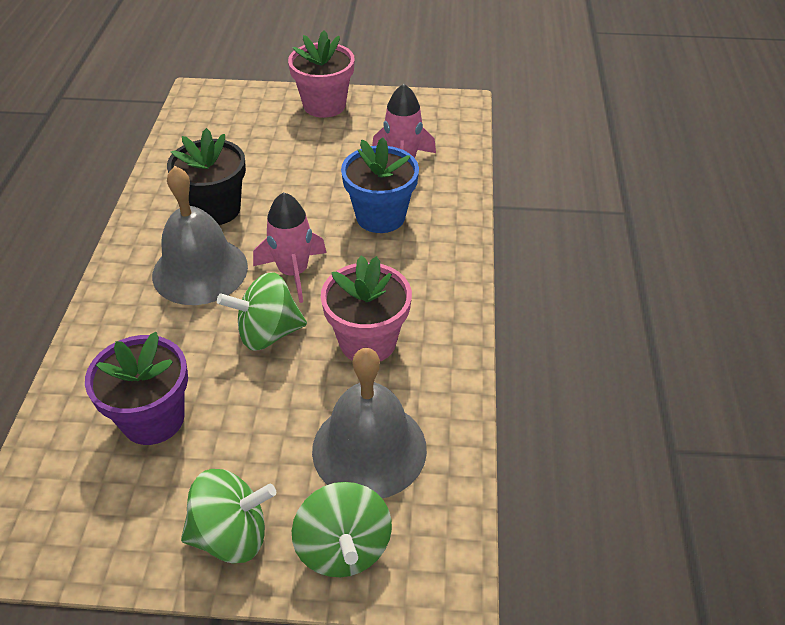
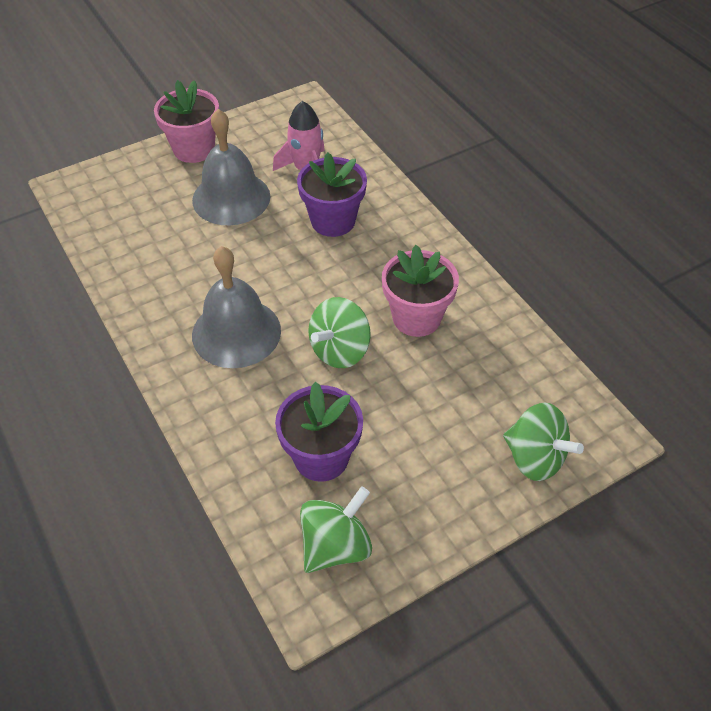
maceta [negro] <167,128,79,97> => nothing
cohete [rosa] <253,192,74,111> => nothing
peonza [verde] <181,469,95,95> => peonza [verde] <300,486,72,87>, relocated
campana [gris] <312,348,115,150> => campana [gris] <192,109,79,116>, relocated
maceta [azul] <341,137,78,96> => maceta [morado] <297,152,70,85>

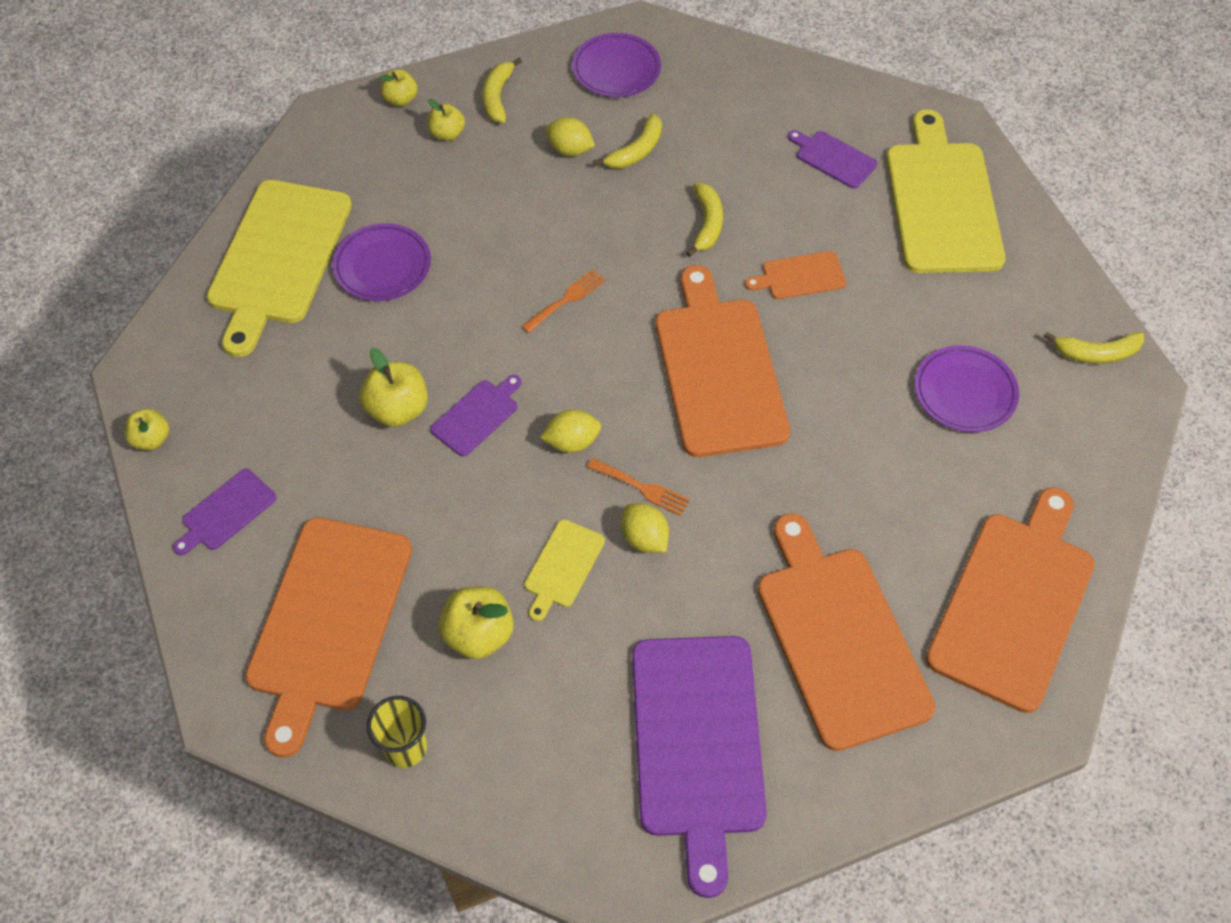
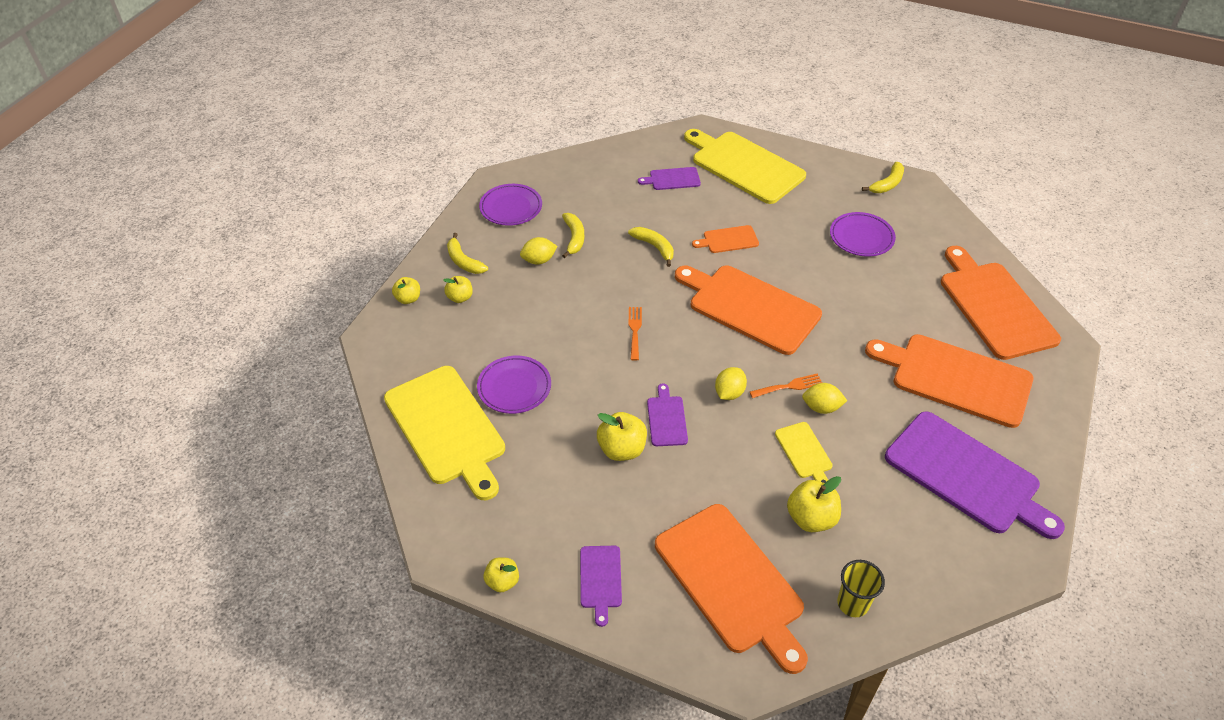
tabla de cortar [naranja] <745,251,101,48> => tabla de cortar [naranja] <692,225,67,28>, 45 degrees clockwise

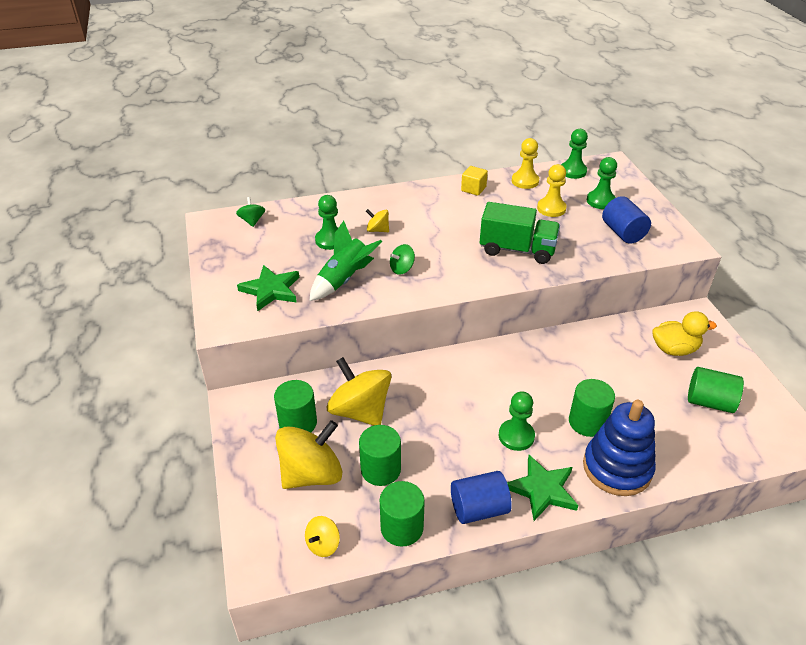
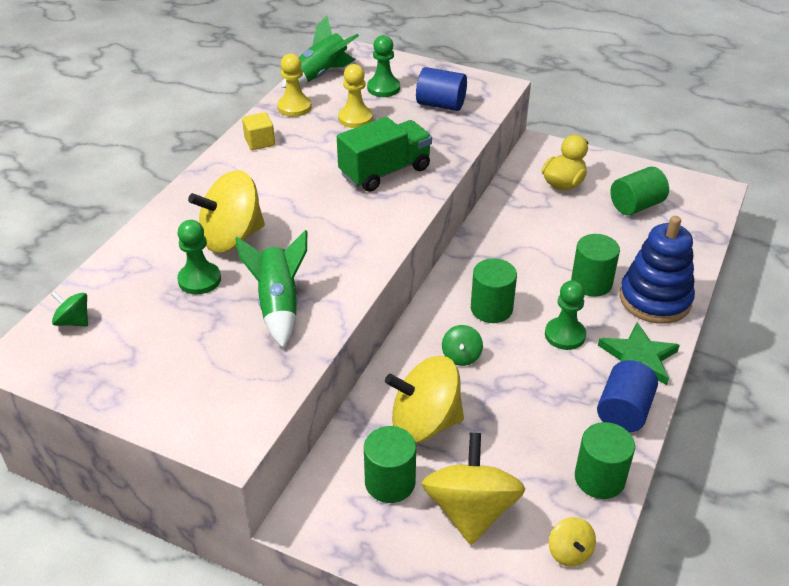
estrella [verde] <237,265,62,46> => nothing
cilindro [verde] <359,425,42,61> => cilindro [verde] <471,258,46,65>, relocated
peonza [verde] <390,244,25,31> => peonza [verde] <442,325,41,41>, relocated
peón [verde] <561,129,27,50> => cohete [verde] <281,16,78,72>
peonza [amarillo] <366,209,23,23> => peonza [amarillo] <188,170,77,83>, x2.12

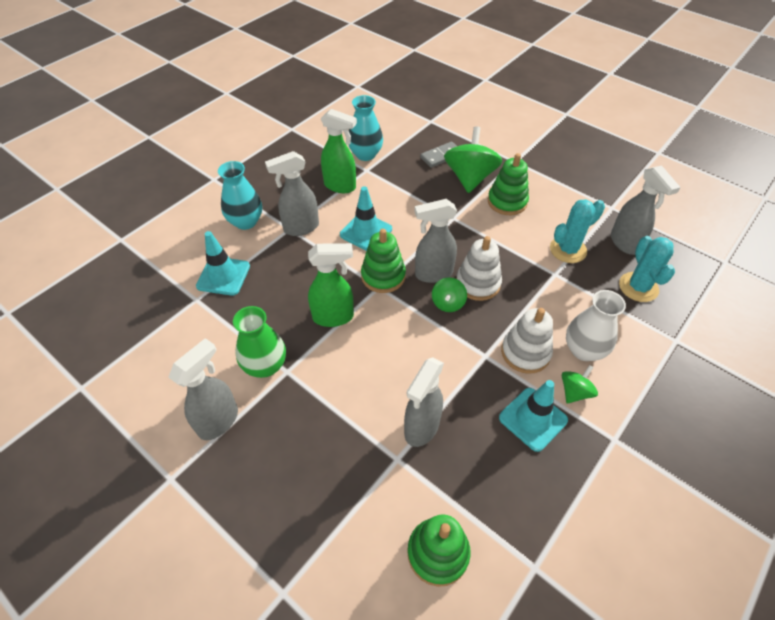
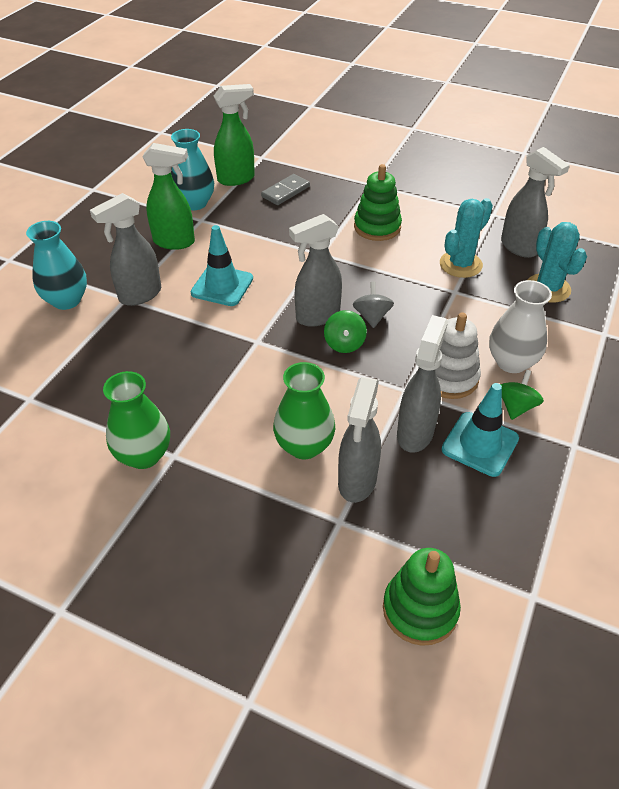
cono de tráfico [turquesa] <196,231,54,65> => nothing
juguete apilable [verde] <361,229,45,64> => nothing
peonza [verde] <444,126,58,67> => nothing
nothing => florero [verde] <273,362,62,97>
pulverizador [gris] <168,338,70,102> => pulverizador [gris] <397,315,51,138>, relocated
pulverizador [verde] <308,243,46,84> => pulverizador [verde] <214,84,41,102>, relocated
juguete apilable [blanco] <456,236,46,65> => peonza [gris] <353,282,41,46>

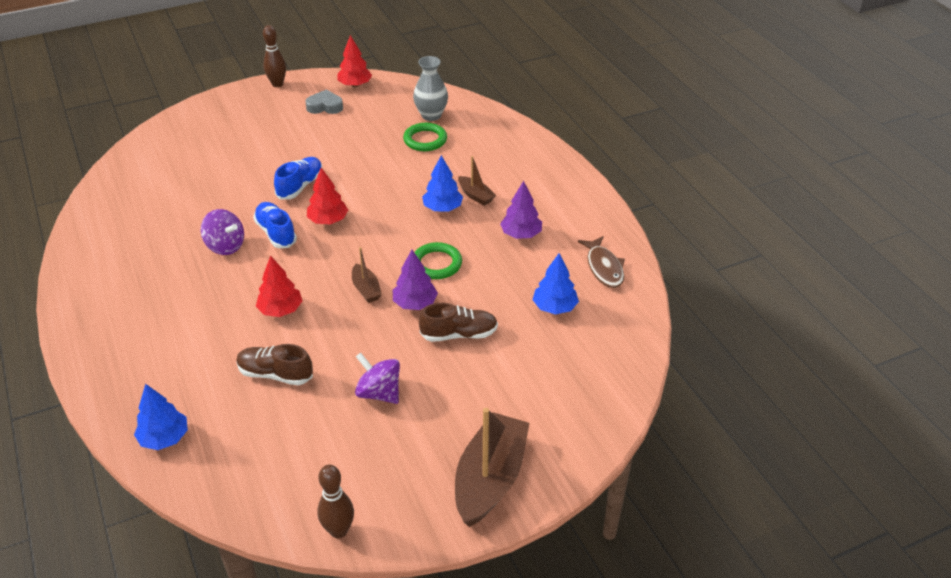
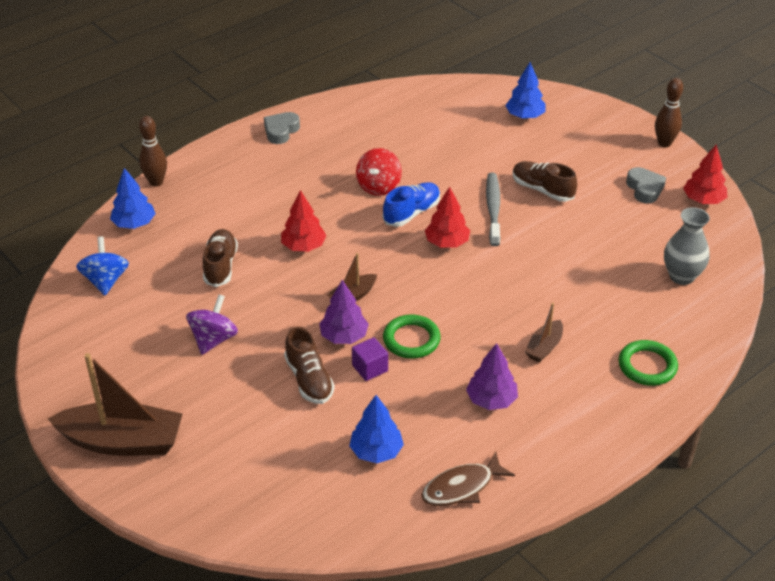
nothing => peonza [azul] <76,237,53,58>
nothing => corazón [gris] <264,112,36,32>
nothing => cubo [morado] <352,337,36,44>
nothing => zapato [marrón] <513,161,64,41>
bolo [marrón] <317,465,37,73> => bolo [marrón] <139,116,28,70>, relocated
anillo [verde] <403,123,44,28> => anillo [verde] <619,340,59,46>, relocated
árbol [azul] <422,155,41,56> => árbol [azul] <505,62,41,57>, relocated
zapato [azul] <274,157,49,42> => cepillo de dientes [gris] <486,173,15,73>
peonza [morado] <201,209,43,46> => peonza [rojo] <356,148,46,48>

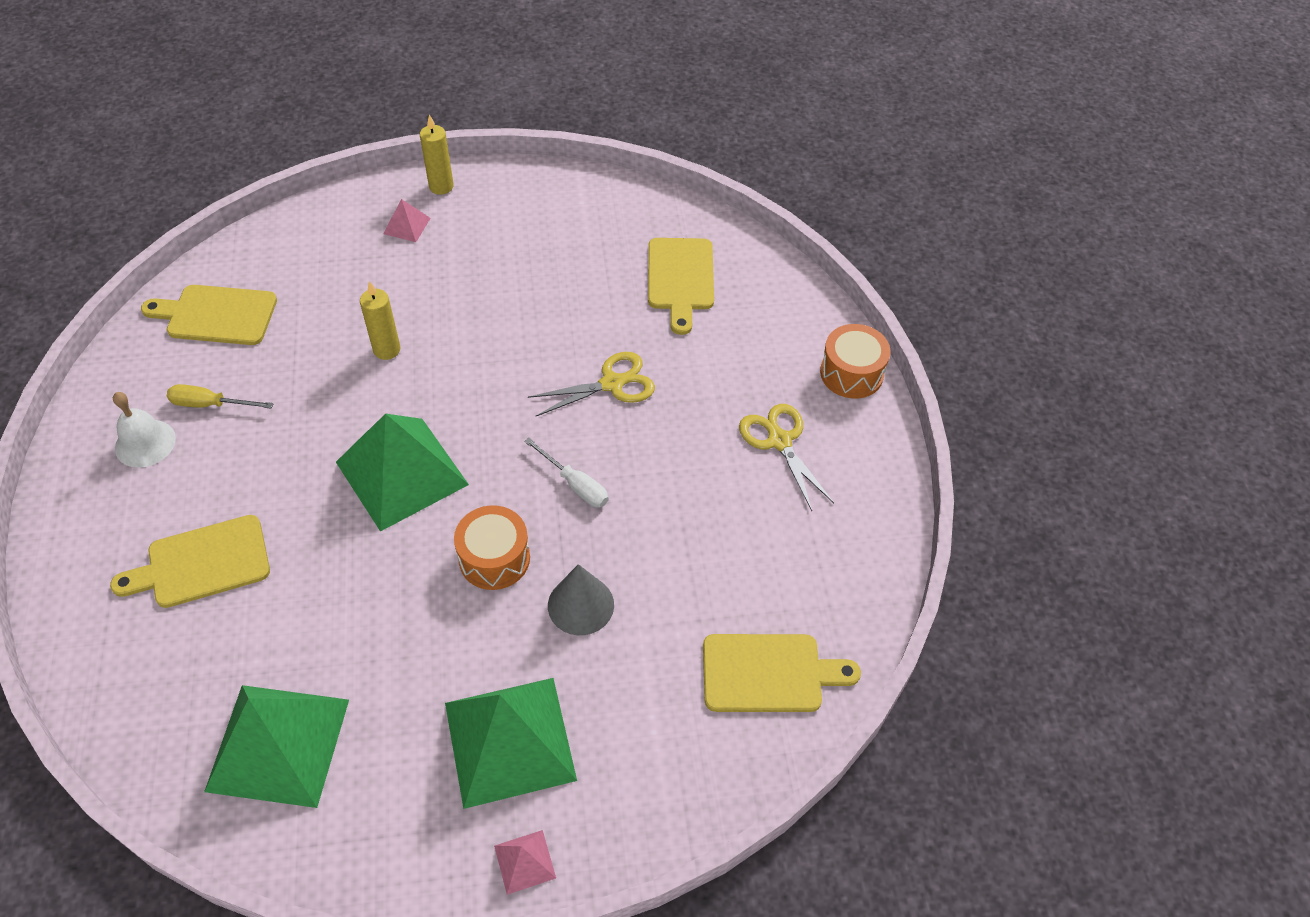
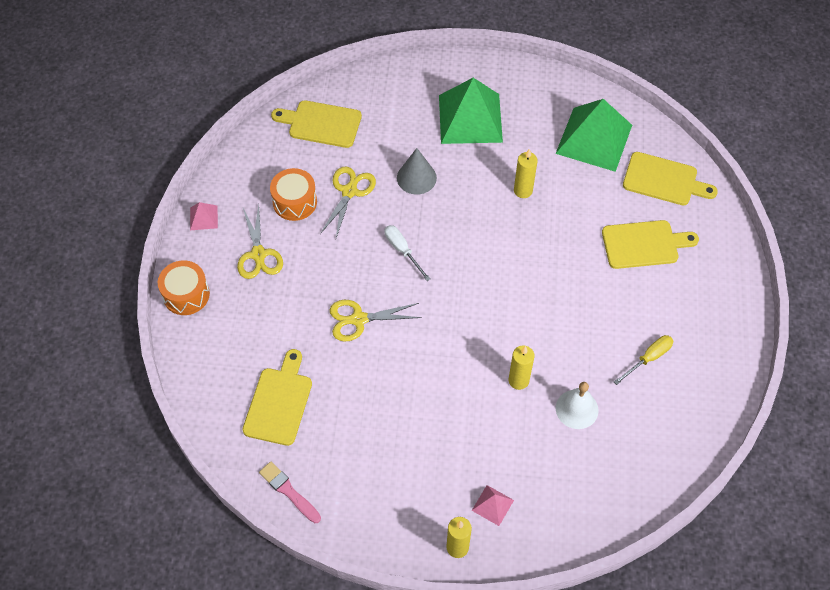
pirámide [verde] <336,414,133,118> => nothing
nothing => pincel [rosa] <259,461,62,62>
nothing => tijeras [amarillo] <320,166,56,72>
nothing => vela [amarillo] <514,149,24,49>
campana [blanco] <113,392,63,76> => campana [blanco] <556,382,43,47>, relocated
tabla de cortar [amarillo] <141,285,136,60> => tabla de cortar [amarillo] <623,152,95,53>, relocated
tambor [naranja] <454,505,76,85> => tambor [naranja] <270,168,47,53>, relocated
pirámide [rosa] <494,830,62,65> => pirámide [rosa] <190,202,28,28>, relocated
destornillador [amarillo] <167,384,106,25> => destornillador [amarillo] <614,335,59,50>, 60 degrees counterclockwise

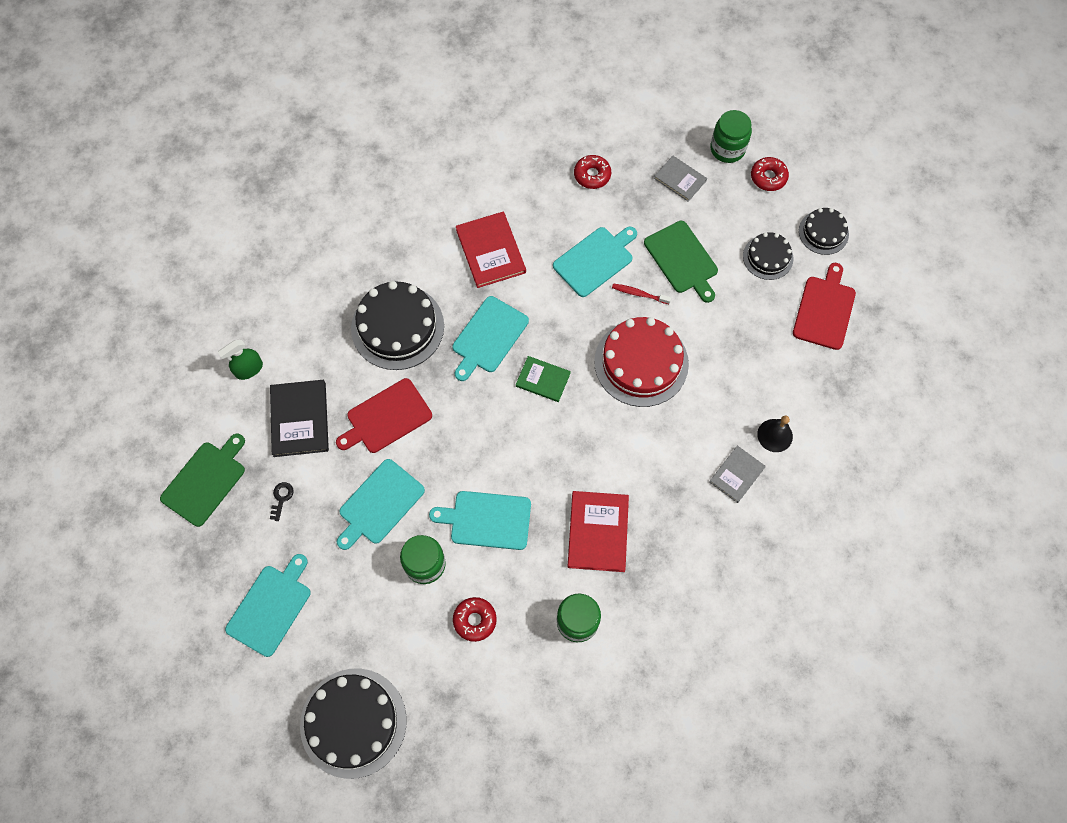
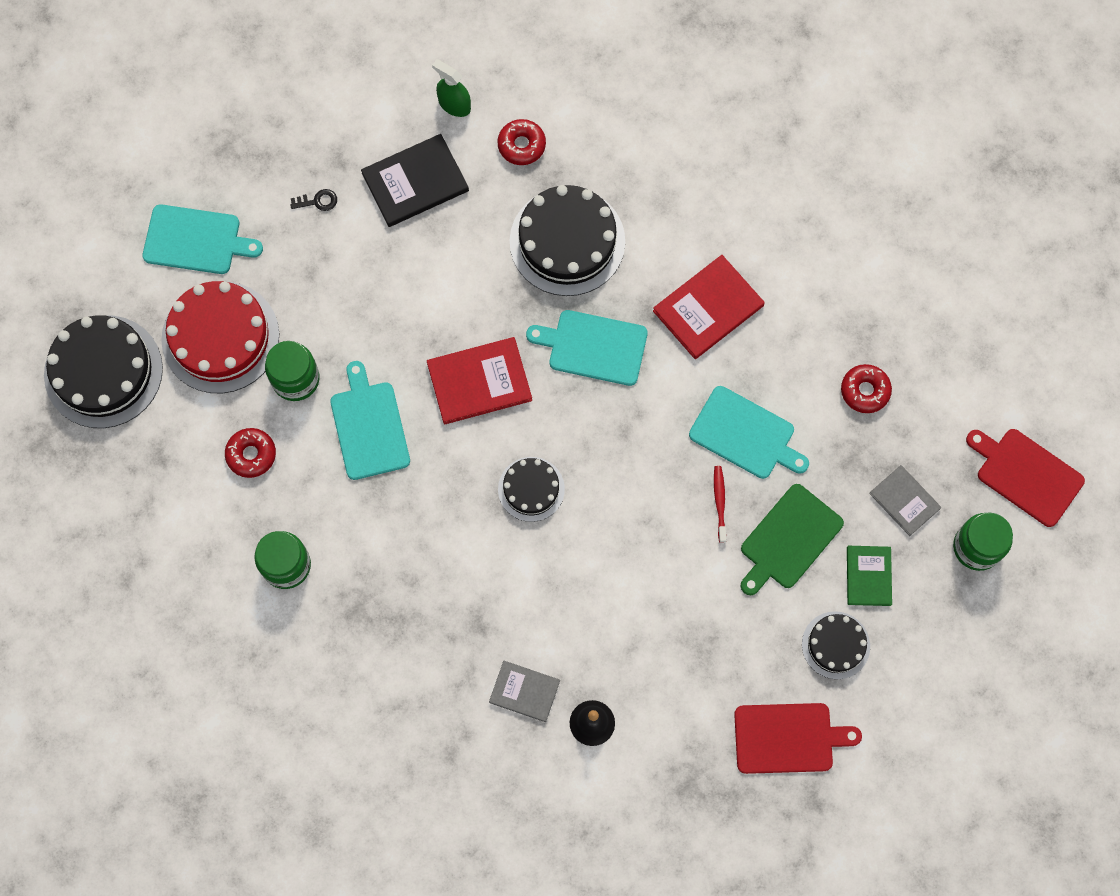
tabla de cortar [verde] <160,434,85,93> => nothing
tabla de cortar [turquesa] <337,459,88,91> => nothing
tabla de cortar [rojo] <336,378,96,75> => tabla de cortar [rojo] <966,429,119,98>, relocated
libro [verde] <516,356,55,46> => libro [verde] <847,546,45,60>, relocated
libro [rojo] <568,491,61,81> => libro [rojo] <427,337,105,88>, relocated
tarta [rojo] <594,317,95,90> => tarta [rojo] <161,281,118,112>, relocated
rosquilla [rojo] <751,157,38,34> => rosquilla [rojo] <497,119,49,46>, relocated
tarta [negro] <799,208,50,47> => tarta [negro] <498,457,67,65>, relocated
libro [gris] <654,156,53,46> => libro [gris] <869,465,72,71>, 60 degrees counterclockwise

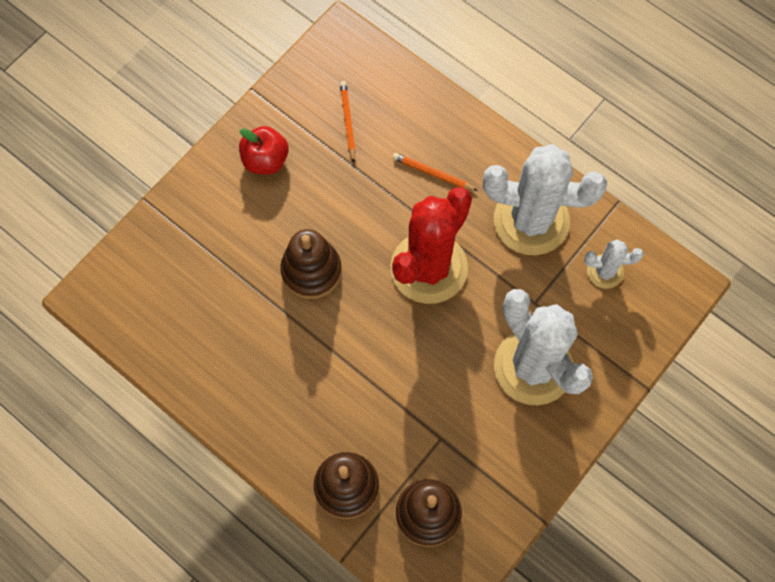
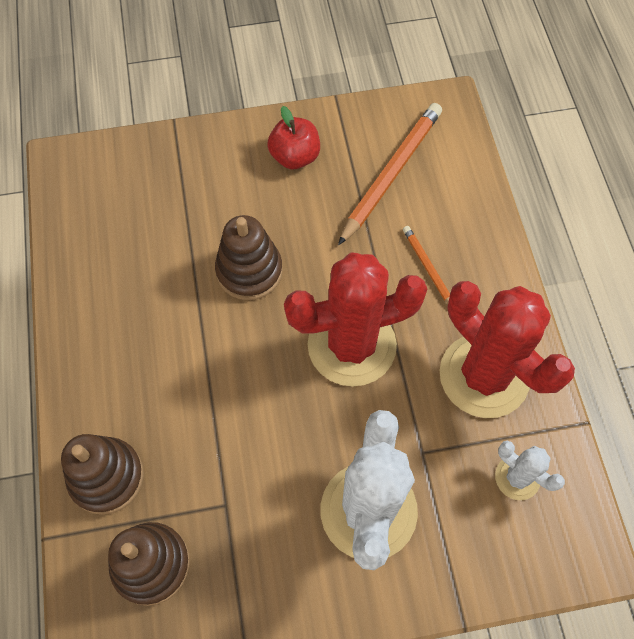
cactus [blanco] <483,144,124,111> => cactus [rojo] <440,281,135,137>
lápiz [naranja] <340,81,16,82> => lápiz [naranja] <338,103,104,143>, x1.96

